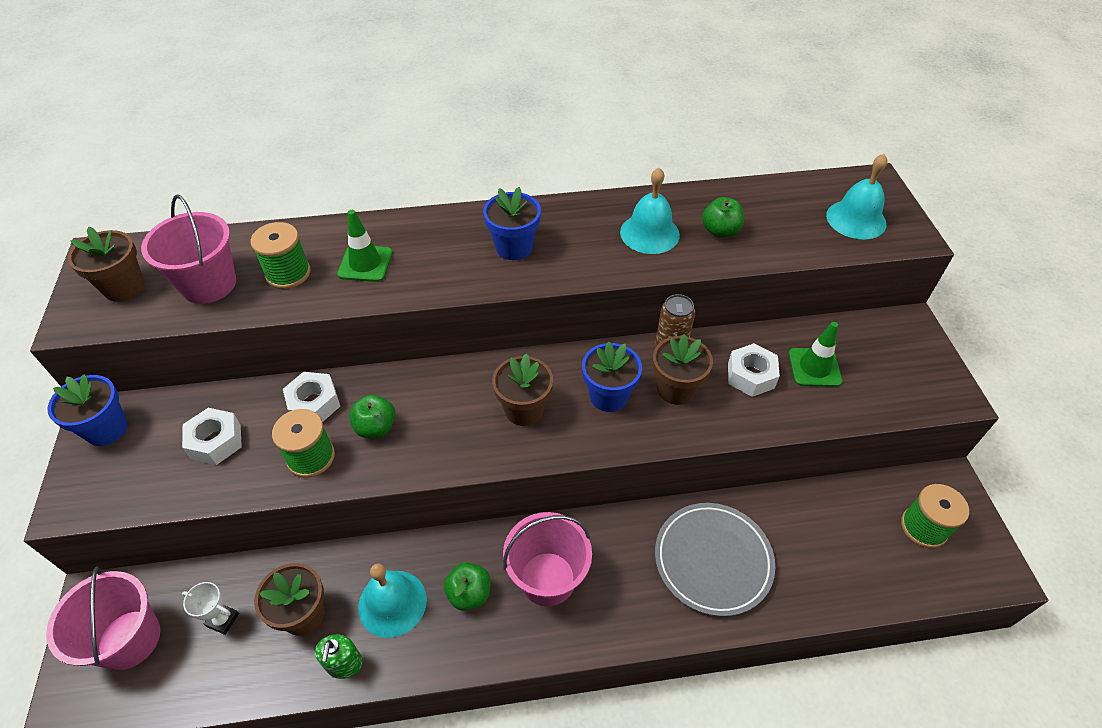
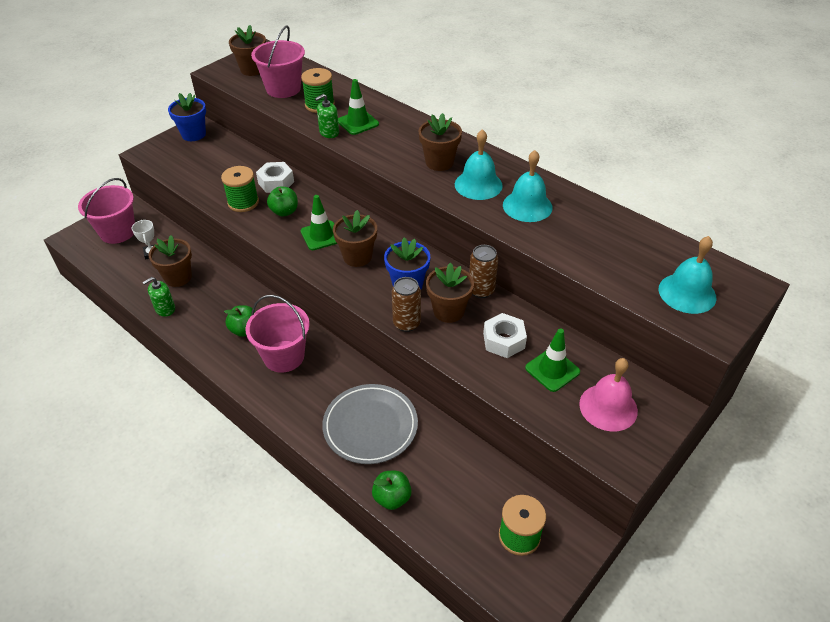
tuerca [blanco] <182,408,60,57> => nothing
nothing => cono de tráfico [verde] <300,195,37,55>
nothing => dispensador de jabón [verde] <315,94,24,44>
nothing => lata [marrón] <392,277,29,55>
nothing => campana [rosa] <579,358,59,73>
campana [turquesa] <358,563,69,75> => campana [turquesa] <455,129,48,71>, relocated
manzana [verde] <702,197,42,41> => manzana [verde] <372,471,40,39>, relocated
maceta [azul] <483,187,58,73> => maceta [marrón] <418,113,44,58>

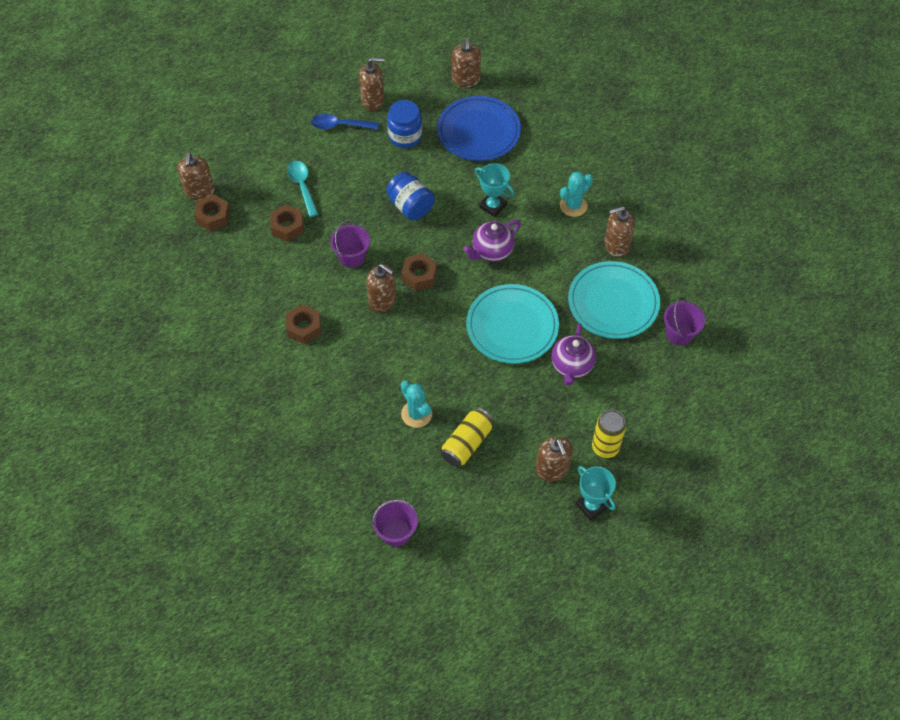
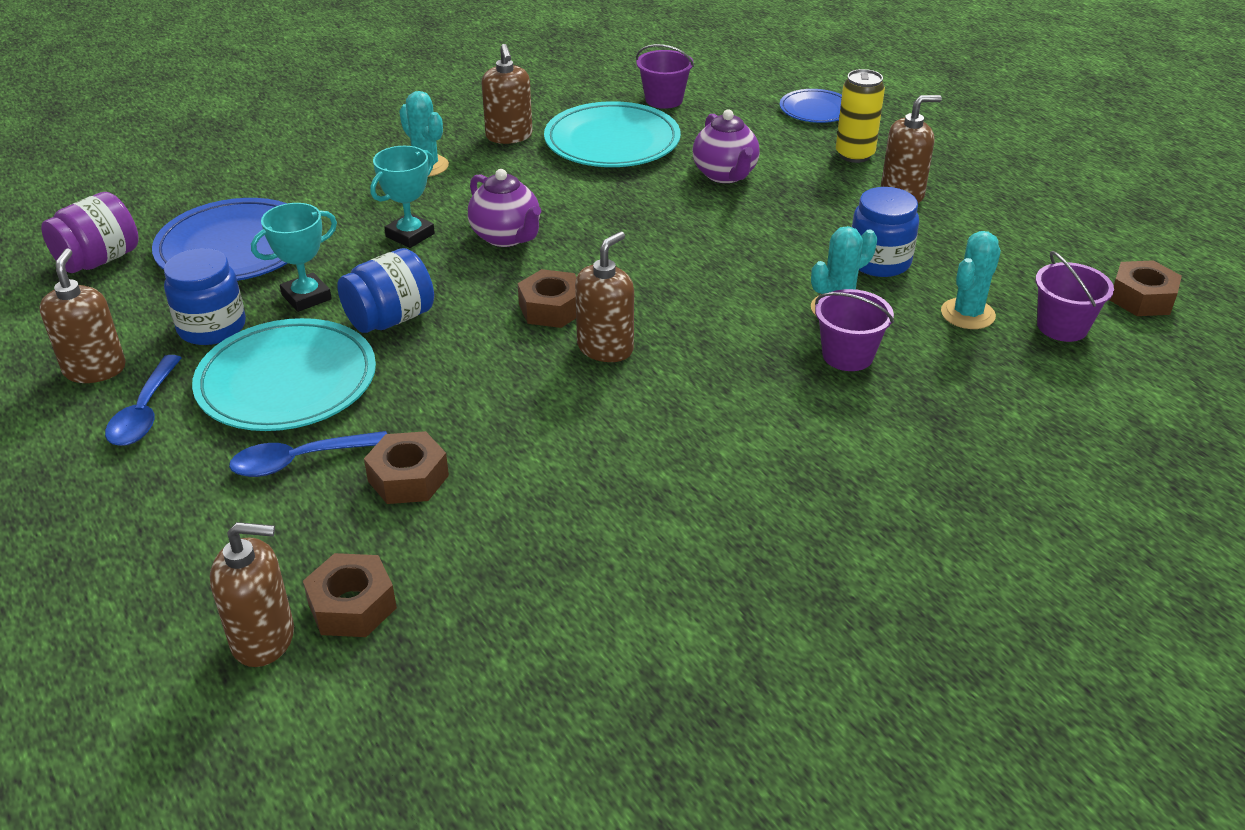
nothing => plato [azul] <780,89,62,34>
nothing => cactus [turquesa] <941,231,60,98>
tuerca [marrón] <286,304,35,40> => tuerca [marrón] <1109,260,73,56>, relocated
balde [morado] <331,220,39,48> => balde [morado] <815,289,79,82>, relocated
plato [turquesa] <466,284,93,80> => plato [turquesa] <192,318,184,113>, relocated
trofeo [turquesa] <576,466,40,55> => trofeo [turquesa] <251,203,86,109>, relocated
lata [amarillo] <441,408,53,59> => tarro [azul] <852,187,67,90>
dispensador de jabón [marrón] <452,38,29,49> => tarro [morado] <41,192,98,81>
cuchara [turquesa] <287,161,31,56> => cuchara [azul] <229,431,158,46>
tetera [morado] <551,323,45,63> => tetera [morado] <693,109,67,74>, 60 degrees clockwise

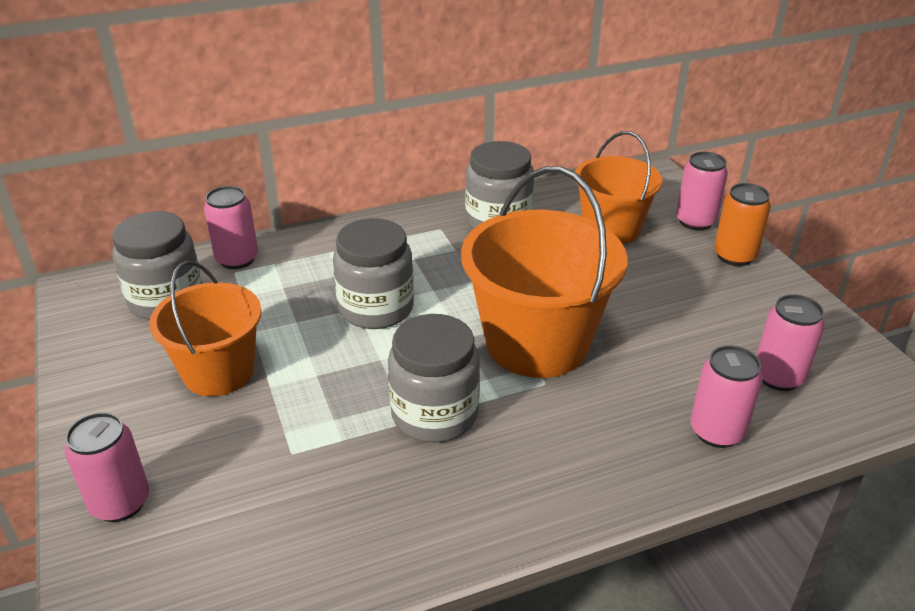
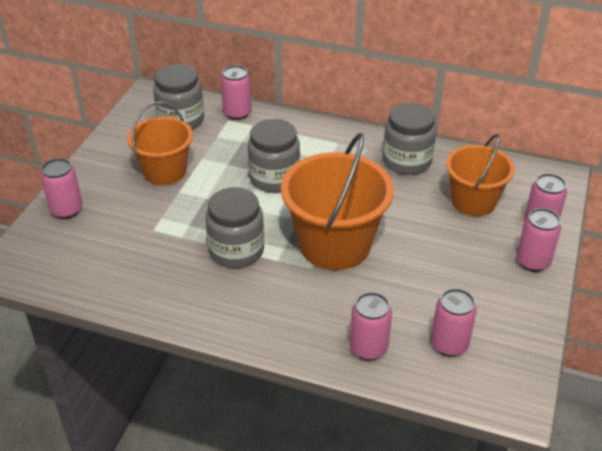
lata [naranja] <714,183,57,83> => lata [rosa] <517,208,44,64>

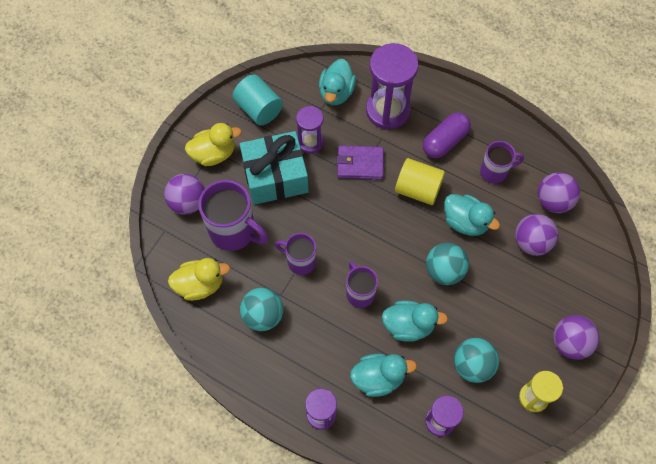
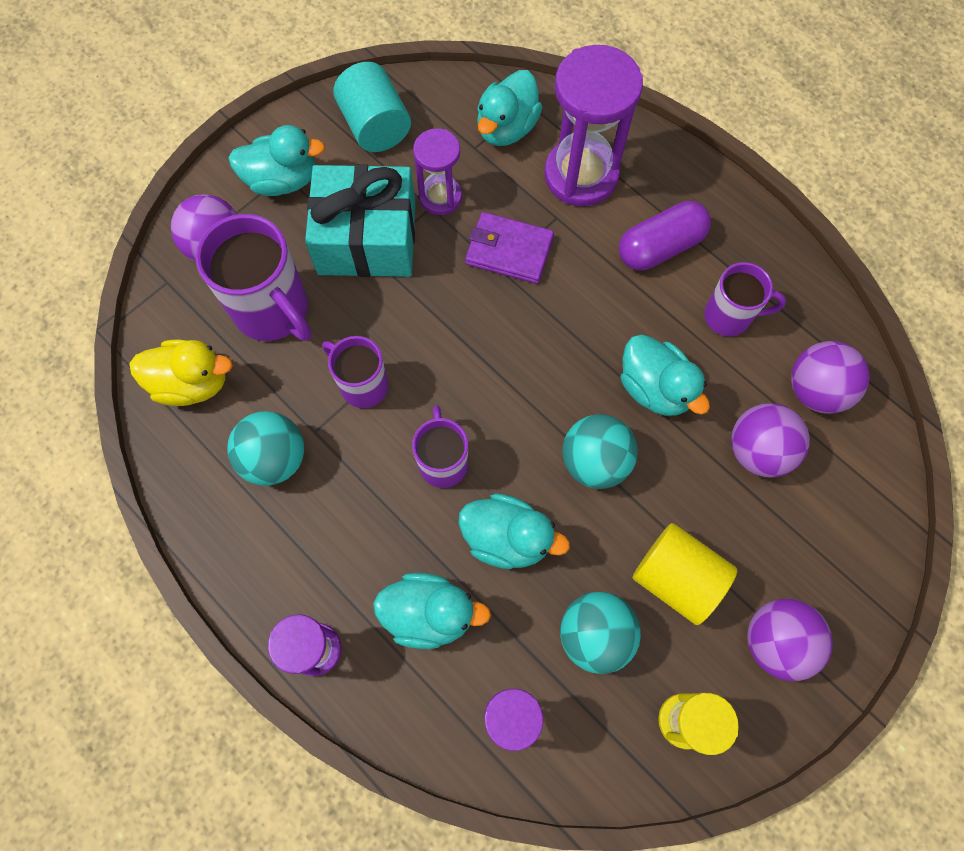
cilindro [amarillo] <395,158,50,47> => cilindro [amarillo] <632,523,106,102>, relocated
pato [amarillo] <185,123,57,43> => pato [turquesa] <228,125,97,71>

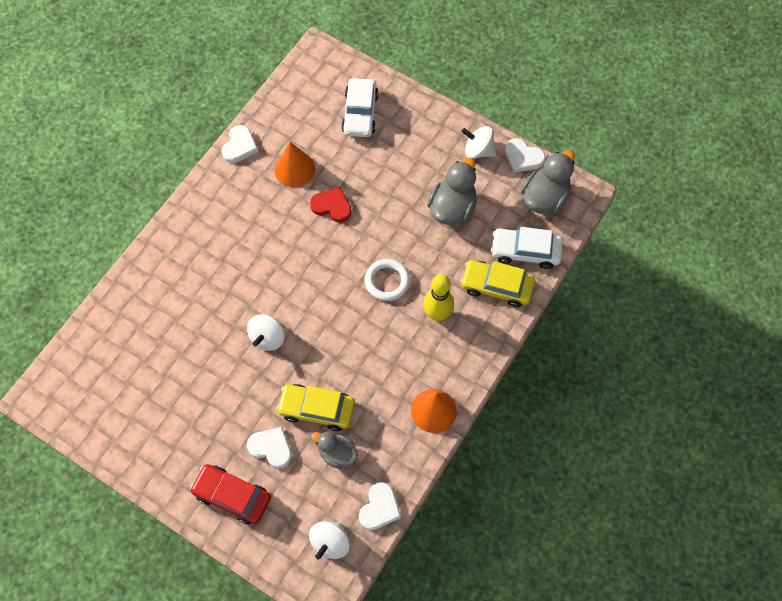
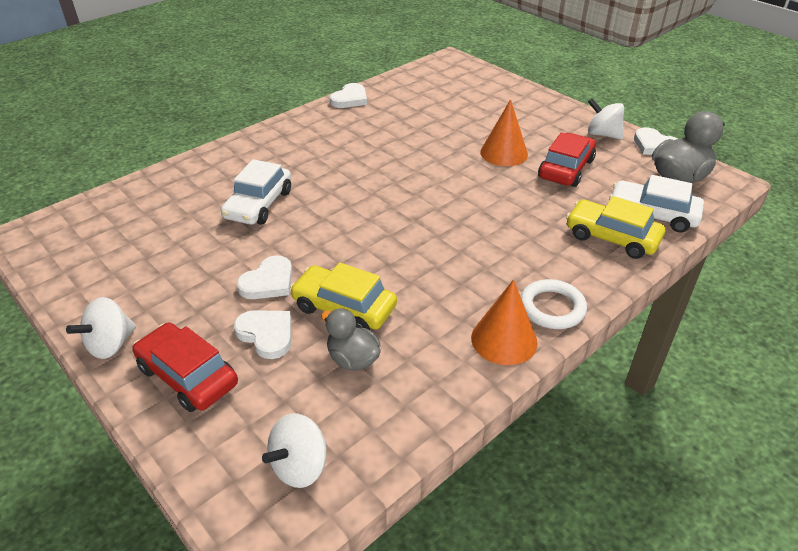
corazón [rojo] <310,187,41,36> => nothing
bolo [amarillo] <423,274,31,47> => nothing
peonza [blanco] <247,314,38,37> => peonza [blanco] <66,297,70,62>, relocated
cono [naranja] <274,142,41,45> => cono [naranja] <480,99,48,67>, relocated
coche [blanco] <342,78,37,59> => coche [blanco] <221,159,70,66>, relocated
corazón [blanco] <359,482,42,48> => corazón [blanco] <237,255,55,44>, relocated
anillo [blanco] <364,259,46,42> => anillo [blanco] <520,279,67,50>, relocated
pato [gris] <427,158,50,67> => coche [rojo] <538,132,58,55>

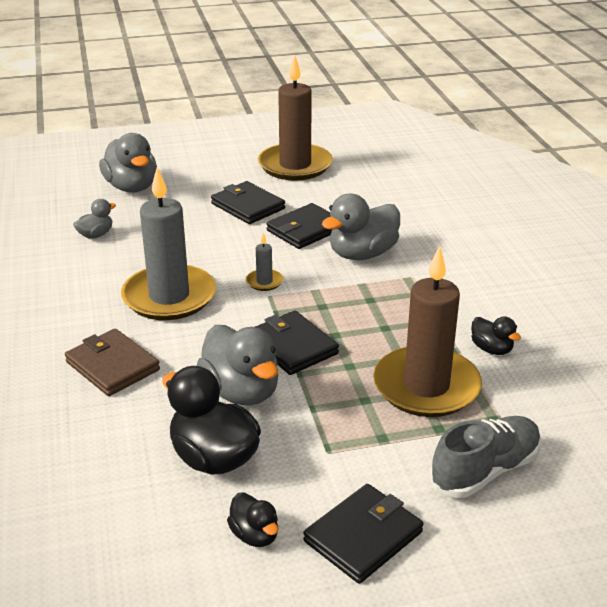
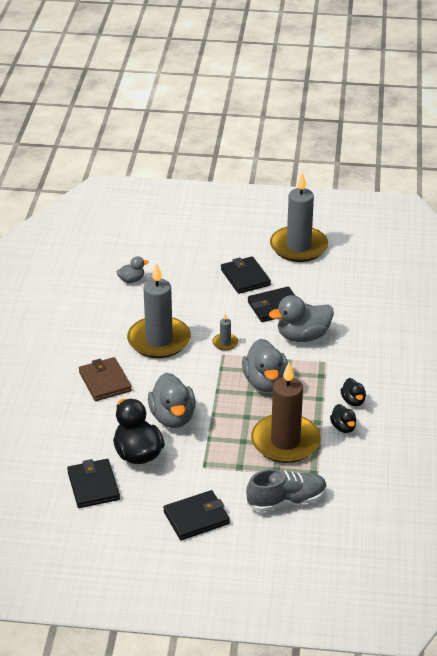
pato [gris] <99,133,58,60> => pato [gris] <242,339,46,53>, relocated
pato [negro] <227,492,51,55> => pato [negro] <341,378,25,28>, relocated
cartera [negro] <255,311,84,64> => cartera [negro] <67,459,53,49>, relocated
vela [marrón] <258,55,75,126> => vela [gris] <270,172,58,90>

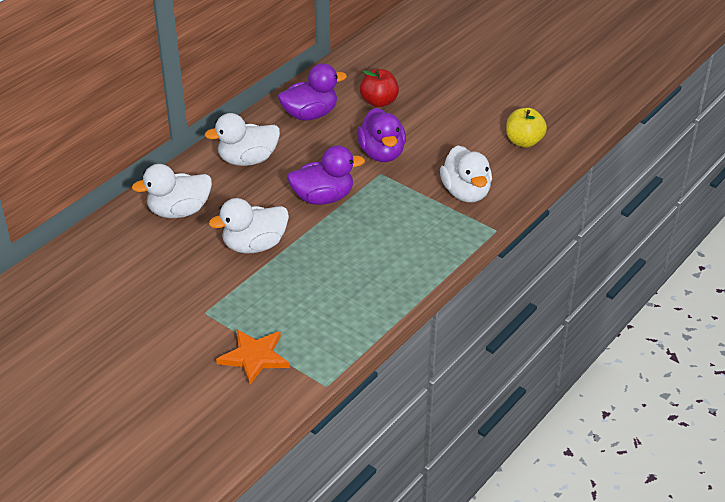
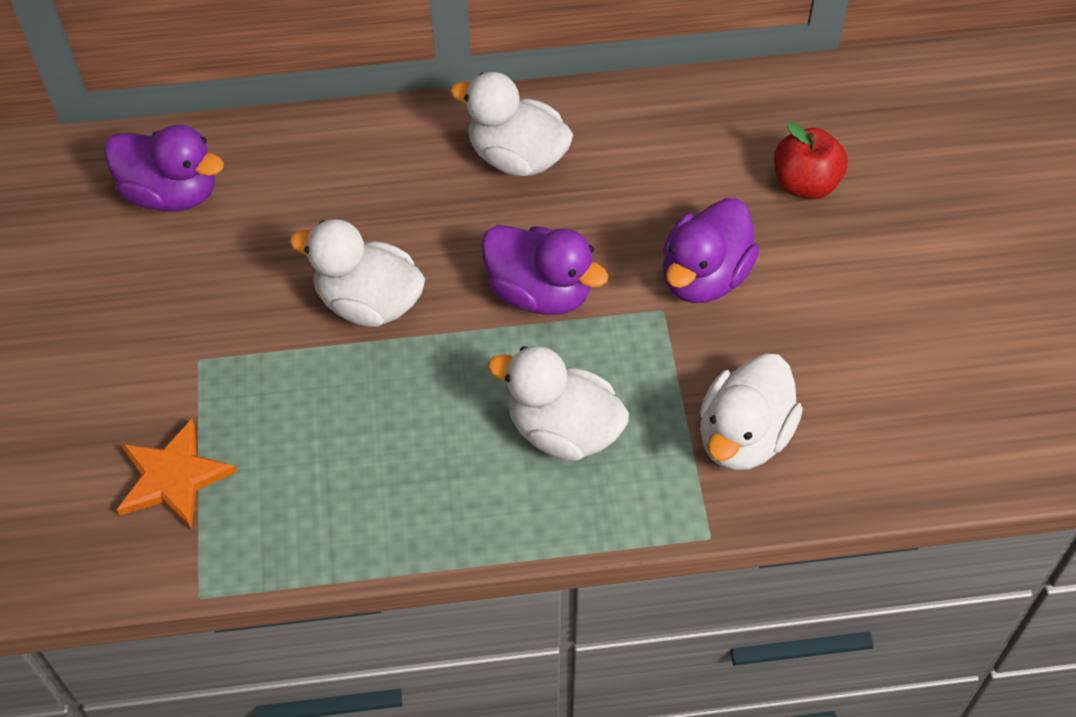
manzana [amarillo] <506,108,41,40> => nothing
pato [blanco] <132,164,80,54> => pato [blanco] <488,346,141,115>, relocated
pato [morado] <278,63,69,58> => pato [morado] <104,124,120,88>, relocated

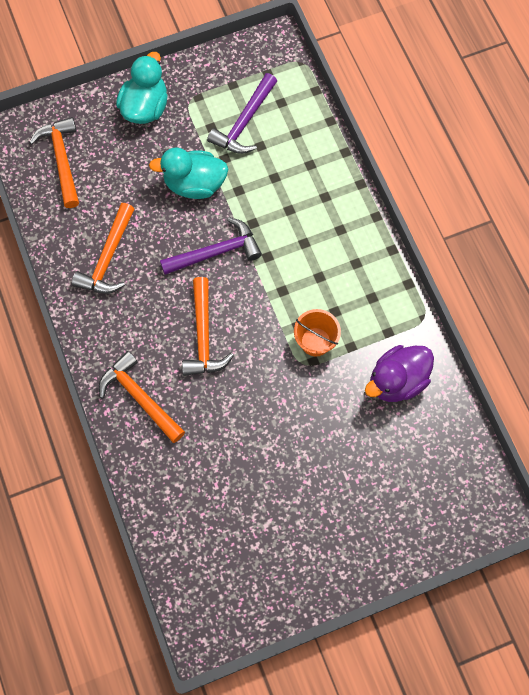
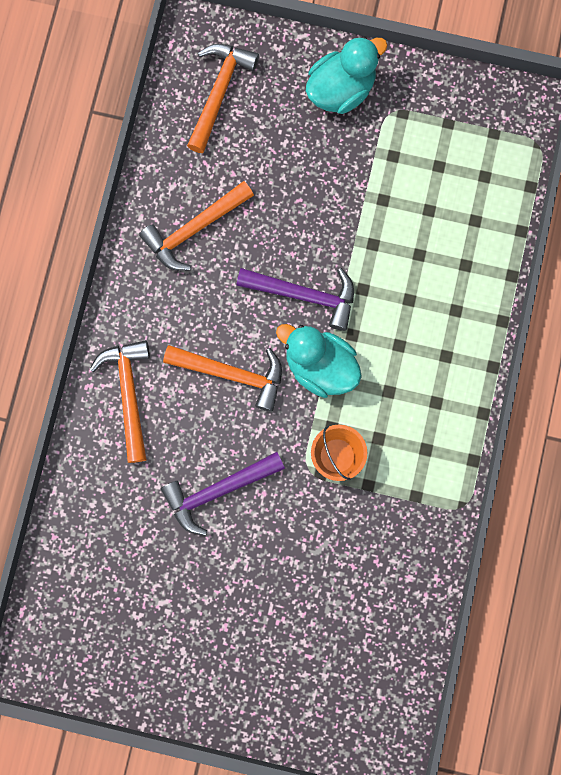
pato [morado] <365,345,69,57> => nothing
pato [turquesa] <149,147,79,52> => pato [turquesa] <276,324,86,74>, relocated
martillo [morado] <207,73,70,81> => martillo [morado] <161,452,124,84>, relocated
martillo [naranja] <182,277,52,99> => martillo [naranja] <163,345,119,67>, 105 degrees counterclockwise

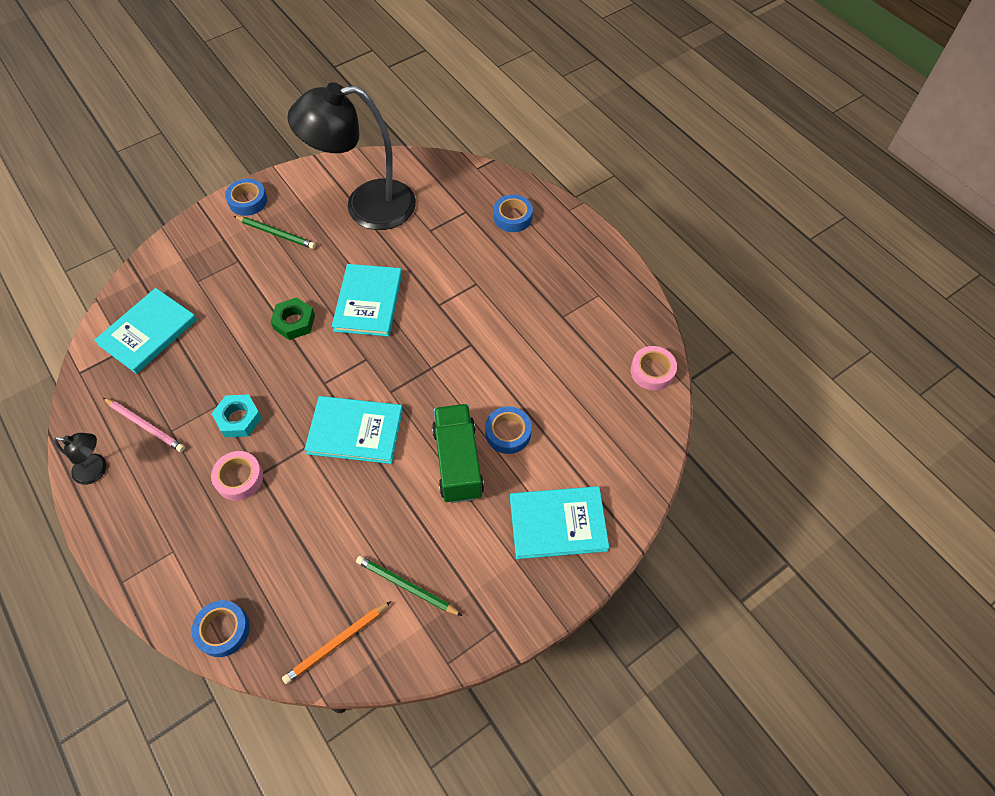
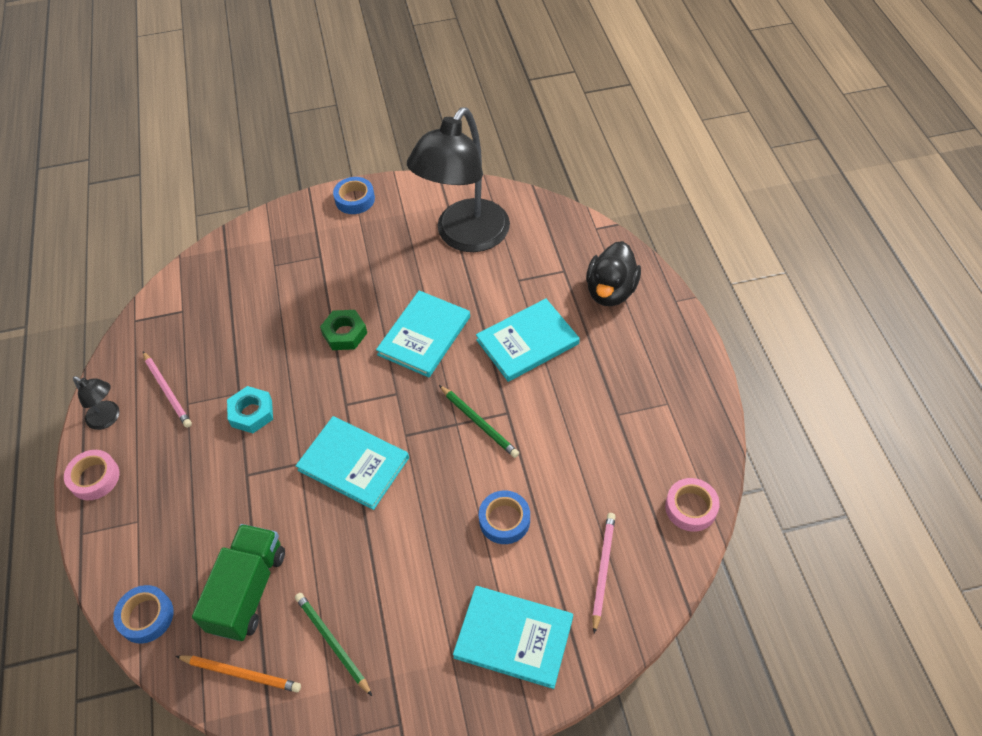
nothing => lápiz [rosa] <592,513,24,121>
libro [turquesa] <94,288,103,86> => libro [turquesa] <476,298,104,84>, relocated
cinta adhesiva [rosa] <211,451,52,49> => cinta adhesiva [rosa] <64,450,56,50>, relocated
lápiz [verde] <234,216,82,33> => lápiz [verde] <439,385,80,73>, relocated
camión [verde] <432,404,52,99> => camión [verde] <192,524,93,117>, relocated
cinta adhesiva [azul] <494,195,39,37> => pato [negro] <586,241,55,65>
lápiz [naranja] <282,601,109,83> => lápiz [naranja] <176,655,125,37>, 150 degrees counterclockwise
lámpara [negro] <287,82,129,148> => lámpara [negro] <407,108,103,144>, 75 degrees counterclockwise

